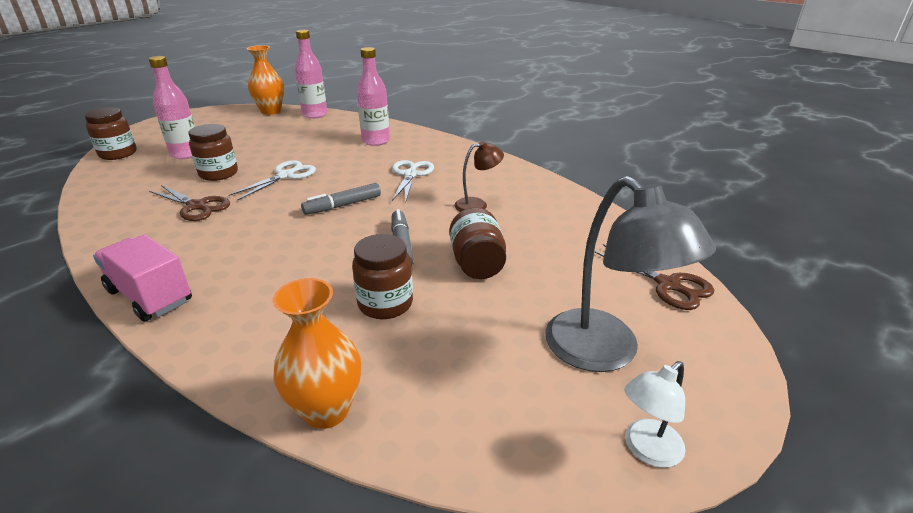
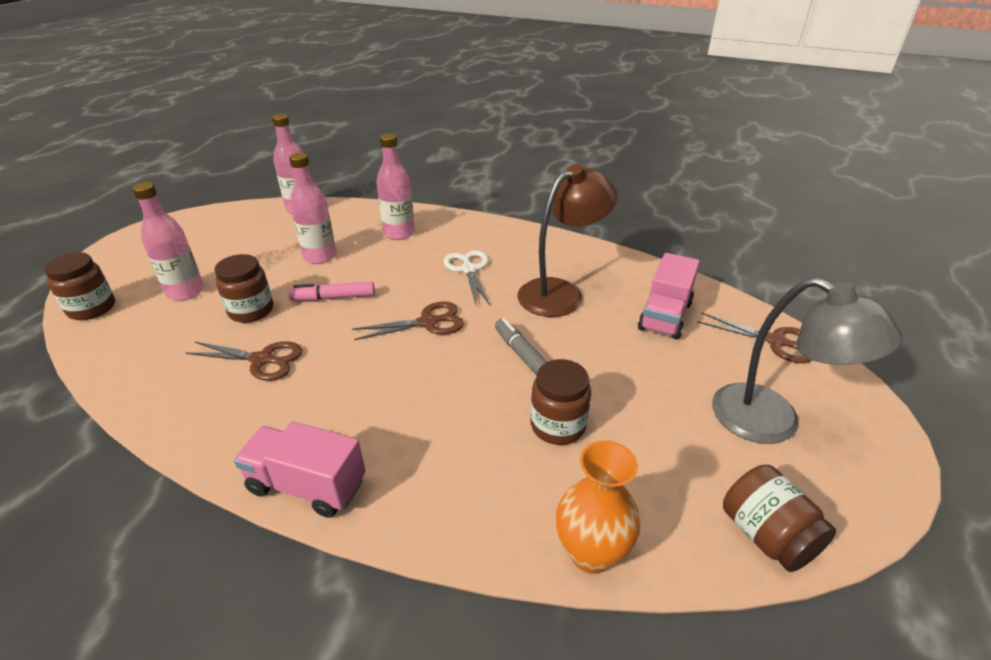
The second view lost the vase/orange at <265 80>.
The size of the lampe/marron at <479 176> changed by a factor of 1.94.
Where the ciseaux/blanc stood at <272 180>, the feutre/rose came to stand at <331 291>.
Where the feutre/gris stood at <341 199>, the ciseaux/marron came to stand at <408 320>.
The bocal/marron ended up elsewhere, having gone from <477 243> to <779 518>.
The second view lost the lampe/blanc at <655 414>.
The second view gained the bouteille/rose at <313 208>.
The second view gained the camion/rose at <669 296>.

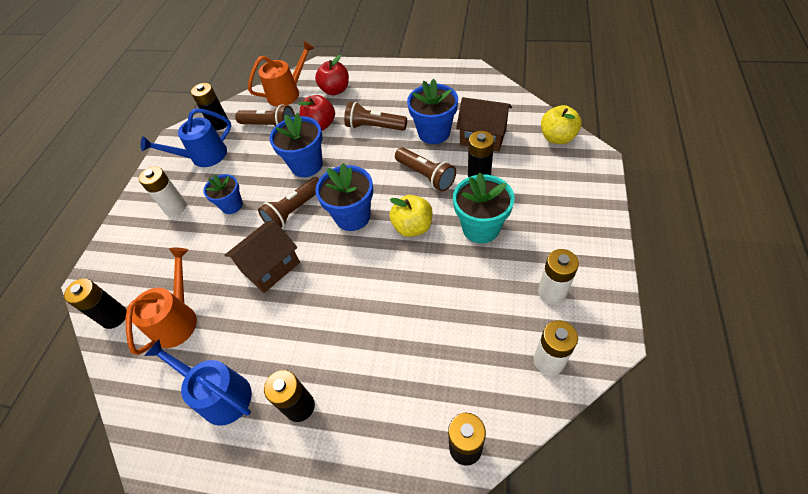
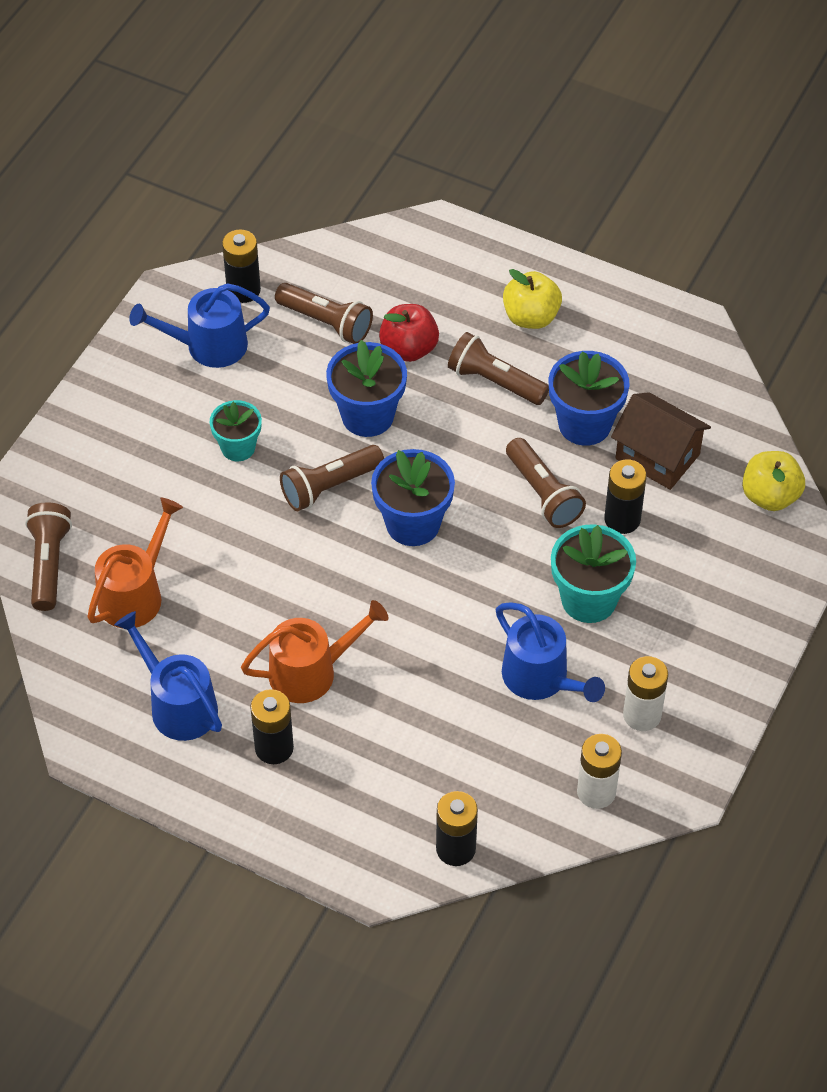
The arrosoir/orange ended up elsewhere, having gone from <281 73> to <314 651>.
The second view lost the pomme/rouge at <332 75>.
The second view lost the pile/blanc at <162 191>.
What was the pot de fleurs/bleu at <223 194> turned into the pot de fleurs/turquoise at <236 430>.
The pomme/jaune ended up elsewhere, having gone from <410 216> to <532 299>.
The second view lost the maison/marron at <262 256>.
Where the pile/noir stood at <95 303>, the lampe de poche/marron came to stand at <48 556>.
The second view gained the arrosoir/bleu at <550 652>.

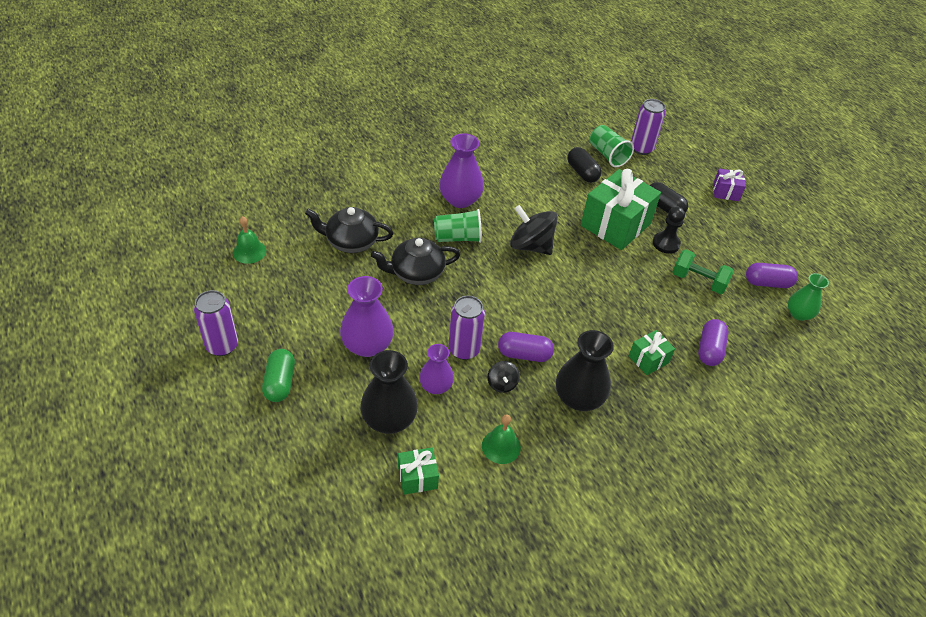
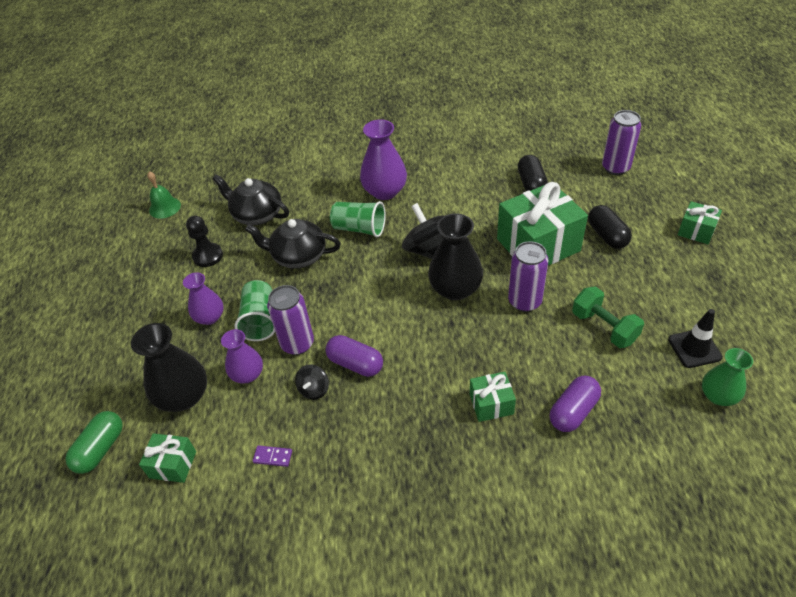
The gobelet/vert ended up elsewhere, having gone from <612 146> to <255 310>.
What was the cadeau/violet at <729 185> turned into the cadeau/vert at <700 222>.
The pion/noir ended up elsewhere, having gone from <669 230> to <204 241>.
Where the gélule/violet stood at <772 275>, the cône de chantier/noir came to stand at <695 338>.
The size of the vase/violet at <367 316> changed by a factor of 0.63.
The canette/violet ended up elsewhere, having gone from <216 323> to <528 276>.
The vase/noir ended up elsewhere, having gone from <585 370> to <455 256>.
The gélule/vert ended up elsewhere, having gone from <278 375> to <94 442>.
Where the cloche/vert stood at <501 439>, the domino/violet came to stand at <272 456>.

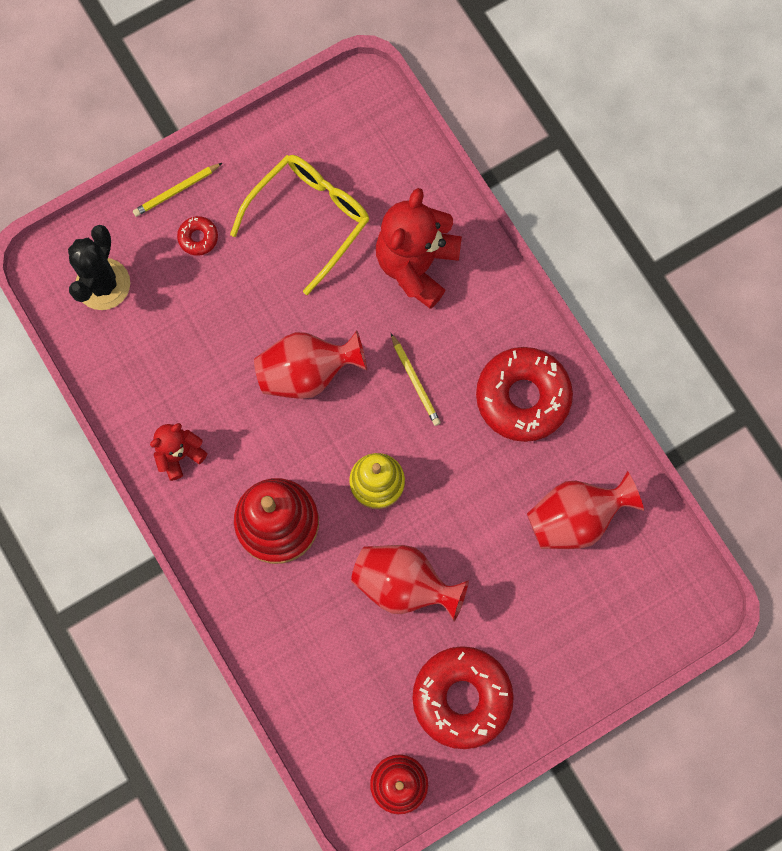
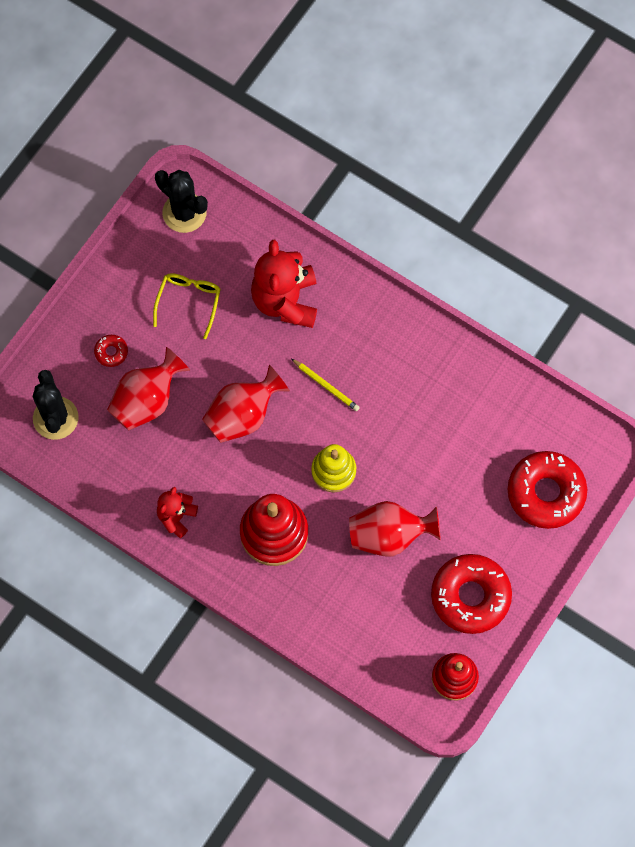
The size of the lunettes/jaune at <300 225> changed by a factor of 0.66.
The second view lost the crayon/jaune at <177 190>.
The beignet/rouge ended up elsewhere, having gone from <524 394> to <547 490>.
The vase/rouge ended up elsewhere, having gone from <585 510> to <148 389>.
The second view gained the cactus/noir at <181 201>.

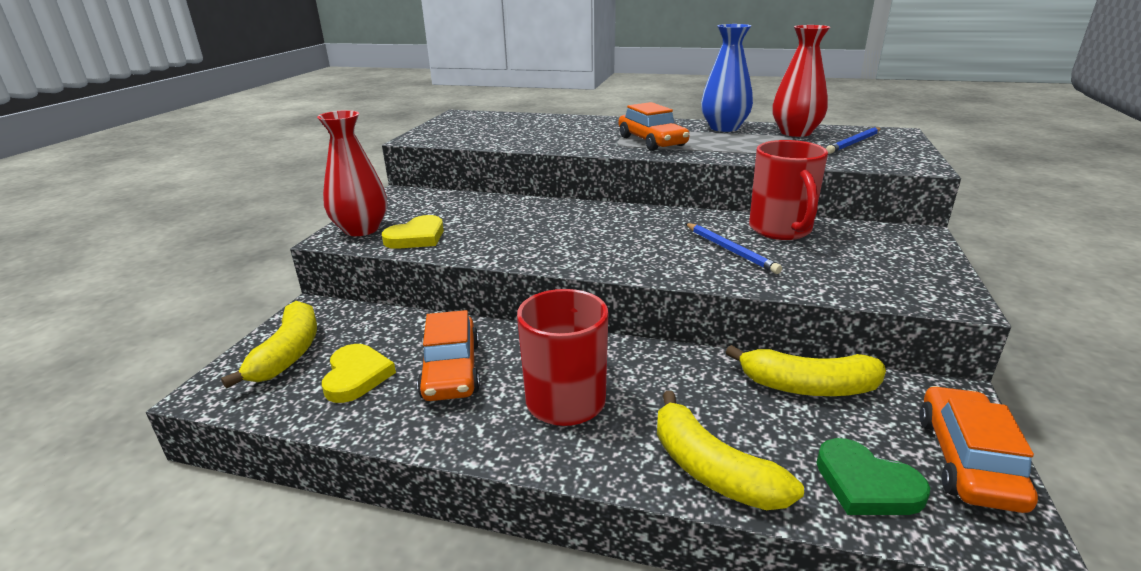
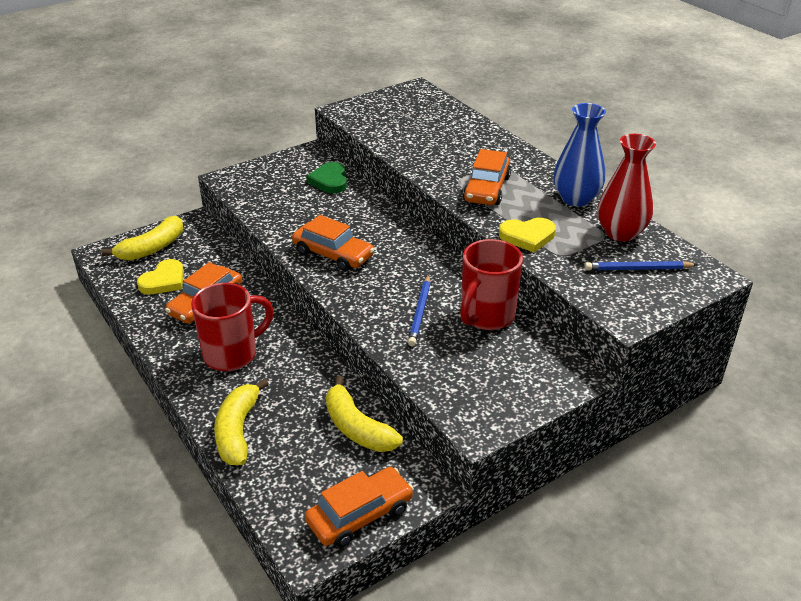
The second view lost the vase/rouge at <352 173>.
The cœur/jaune ended up elsewhere, having gone from <413 232> to <527 235>.
The cœur/vert ended up elsewhere, having gone from <873 476> to <327 177>.
The second view gained the voiture/orange at <333 243>.

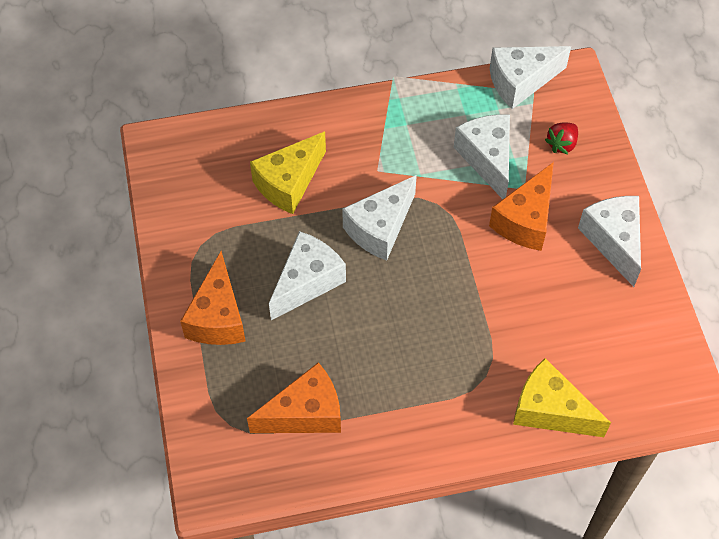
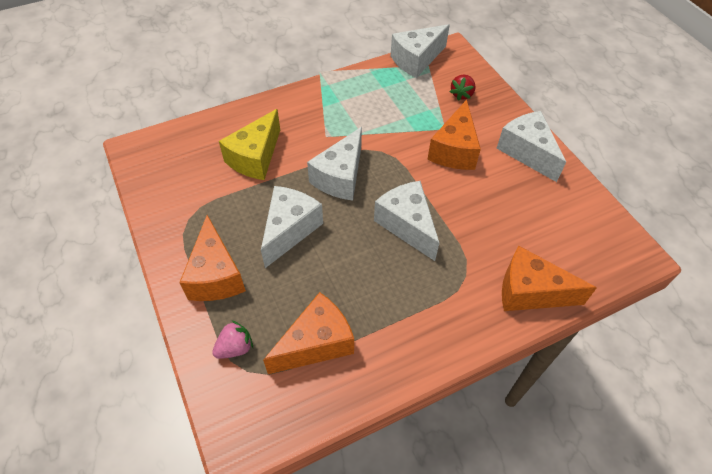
The fromage/blanc ended up elsewhere, having gone from <482 156> to <406 221>.
What was the fromage/jaune at <562 397> turned into the fromage/orange at <549 278>.
The second view gained the fraise/rose at <232 340>.

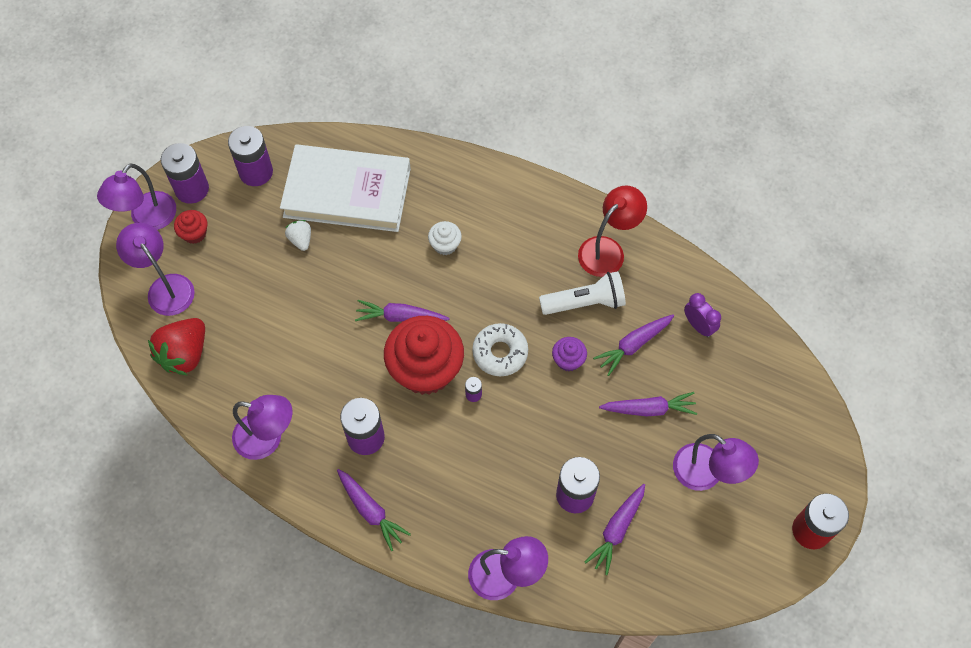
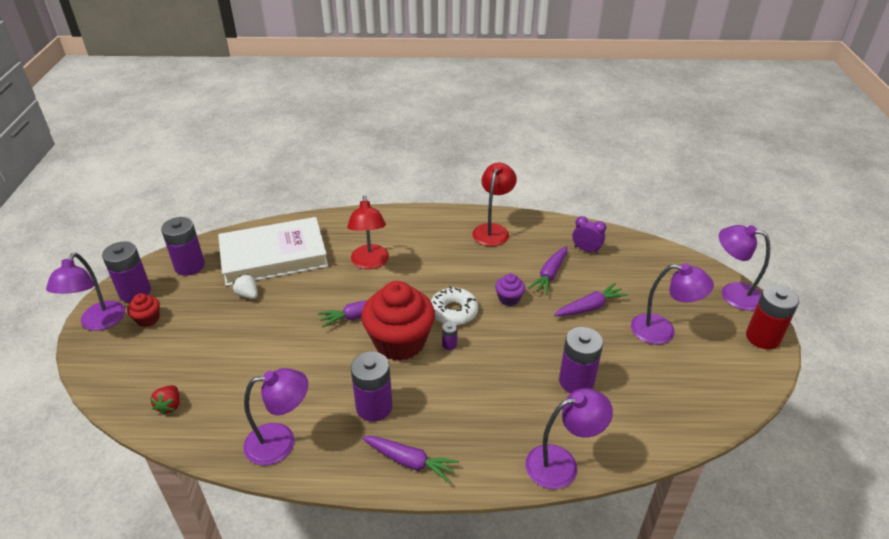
Where the muffin/blanc stood at <445 238>, the lampe/rouge came to stand at <368 232>.
The lampe/violet ended up elsewhere, having gone from <155 269> to <744 268>.
The second view lost the lampe de poche/blanc at <582 293>.
The size of the fraise/rouge at <176 346> changed by a factor of 0.52.
The second view lost the carotte/violet at <615 529>.

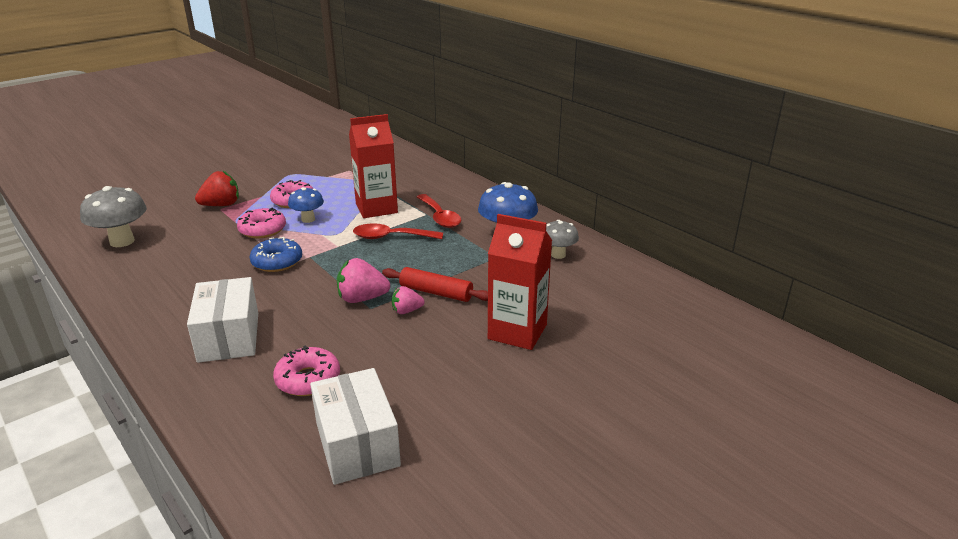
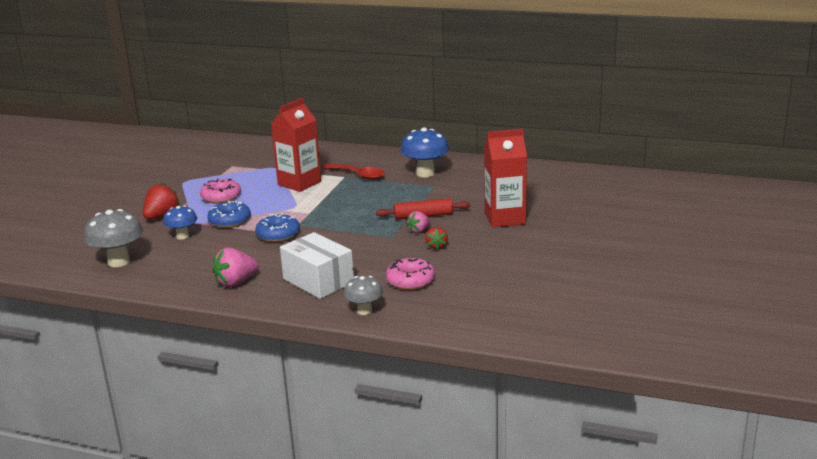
The champignon/bleu ended up elsewhere, having gone from <306 205> to <180 223>.
What was the beignet/rose at <261 222> turned into the beignet/bleu at <229 214>.
The champignon/gris ended up elsewhere, having gone from <562 239> to <363 295>.
The second view lost the cuillère/rouge at <398 231>.
The fraise/rose ended up elsewhere, having gone from <363 280> to <235 267>.
The second view lost the boîte/blanc at <355 426>.
The second view gained the fraise/rouge at <436 238>.

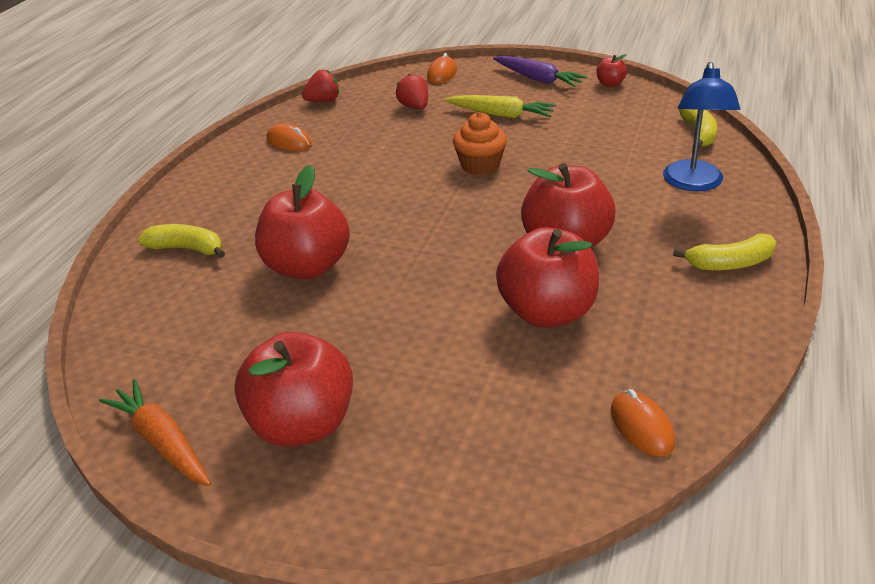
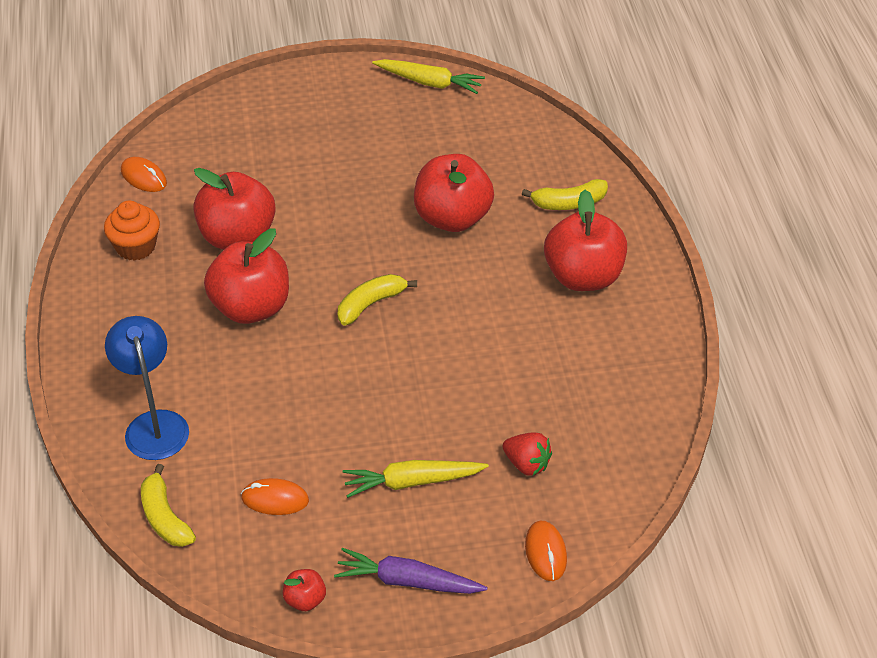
The second view lost the fraise/rouge at <320 85>.
The muffin/orange ended up elsewhere, having gone from <480 143> to <132 231>.
The souris/orange ended up elsewhere, having gone from <289 137> to <275 496>.
The banane/jaune ended up elsewhere, having gone from <725 252> to <377 300>.
The pomme/rouge ended up elsewhere, having gone from <293 389> to <585 240>.
What was the carotte/orange at <155 432> turned into the carotte/jaune at <428 76>.

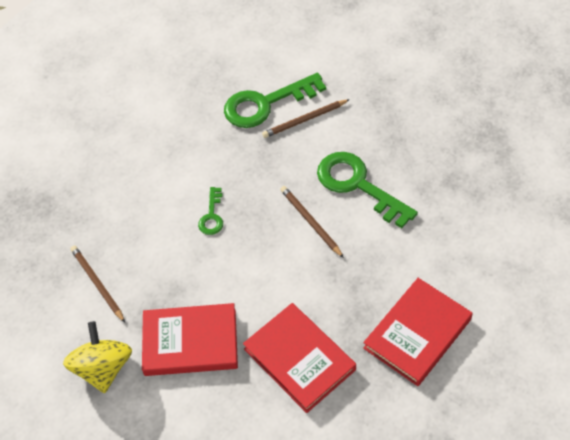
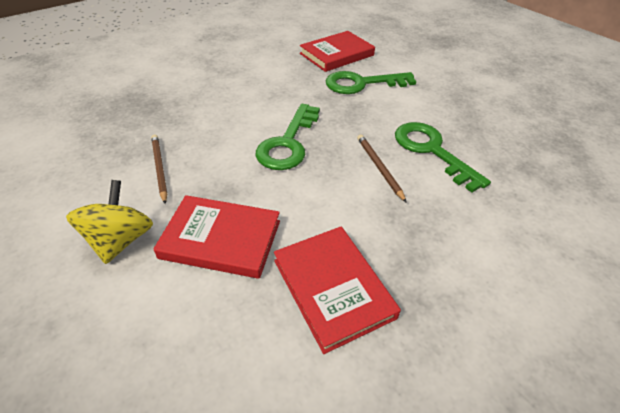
The second view lost the crayon/marron at <306 118>.
The size of the clé/vert at <210 211> changed by a factor of 2.02.
The livre/rouge ended up elsewhere, having gone from <417 332> to <337 51>.

